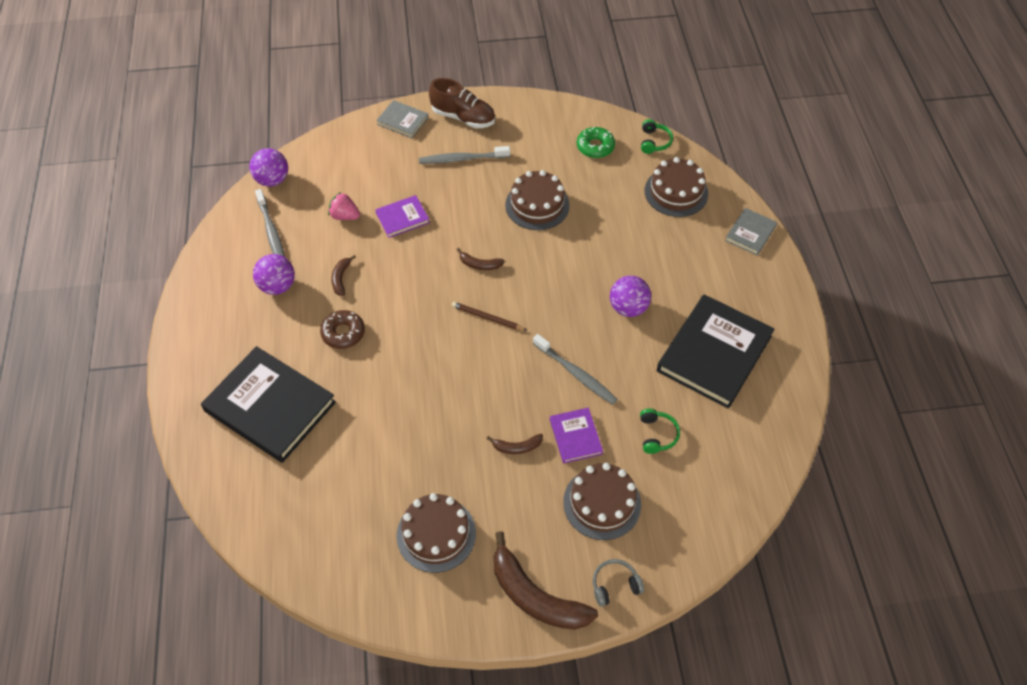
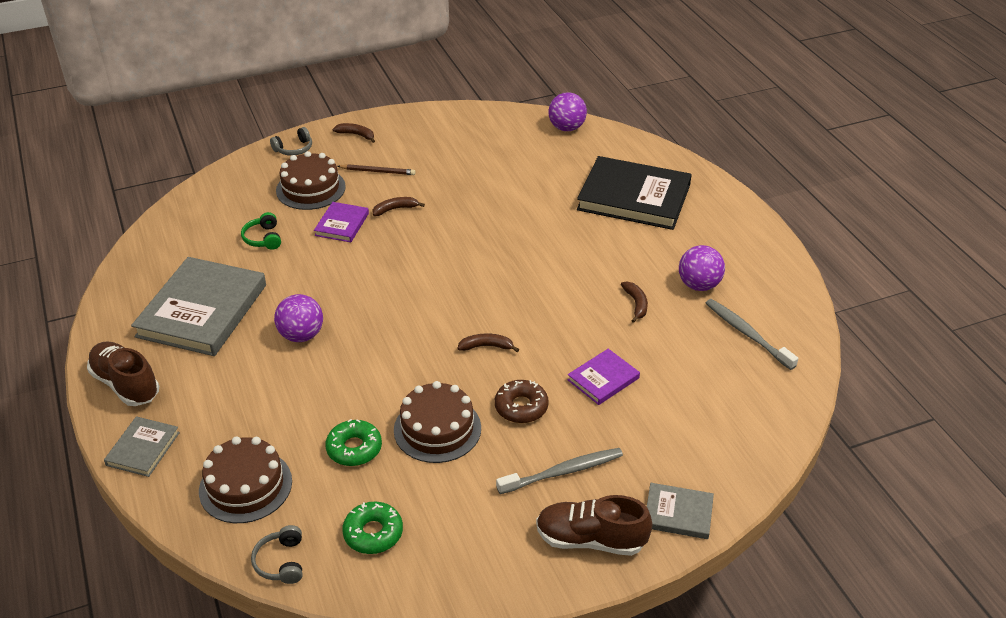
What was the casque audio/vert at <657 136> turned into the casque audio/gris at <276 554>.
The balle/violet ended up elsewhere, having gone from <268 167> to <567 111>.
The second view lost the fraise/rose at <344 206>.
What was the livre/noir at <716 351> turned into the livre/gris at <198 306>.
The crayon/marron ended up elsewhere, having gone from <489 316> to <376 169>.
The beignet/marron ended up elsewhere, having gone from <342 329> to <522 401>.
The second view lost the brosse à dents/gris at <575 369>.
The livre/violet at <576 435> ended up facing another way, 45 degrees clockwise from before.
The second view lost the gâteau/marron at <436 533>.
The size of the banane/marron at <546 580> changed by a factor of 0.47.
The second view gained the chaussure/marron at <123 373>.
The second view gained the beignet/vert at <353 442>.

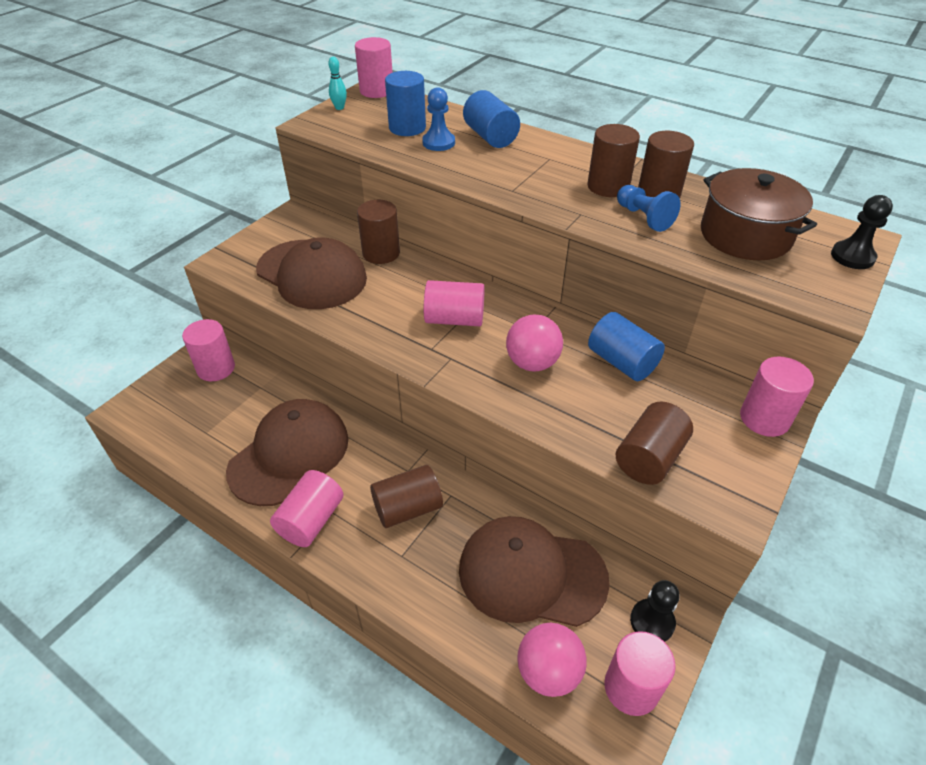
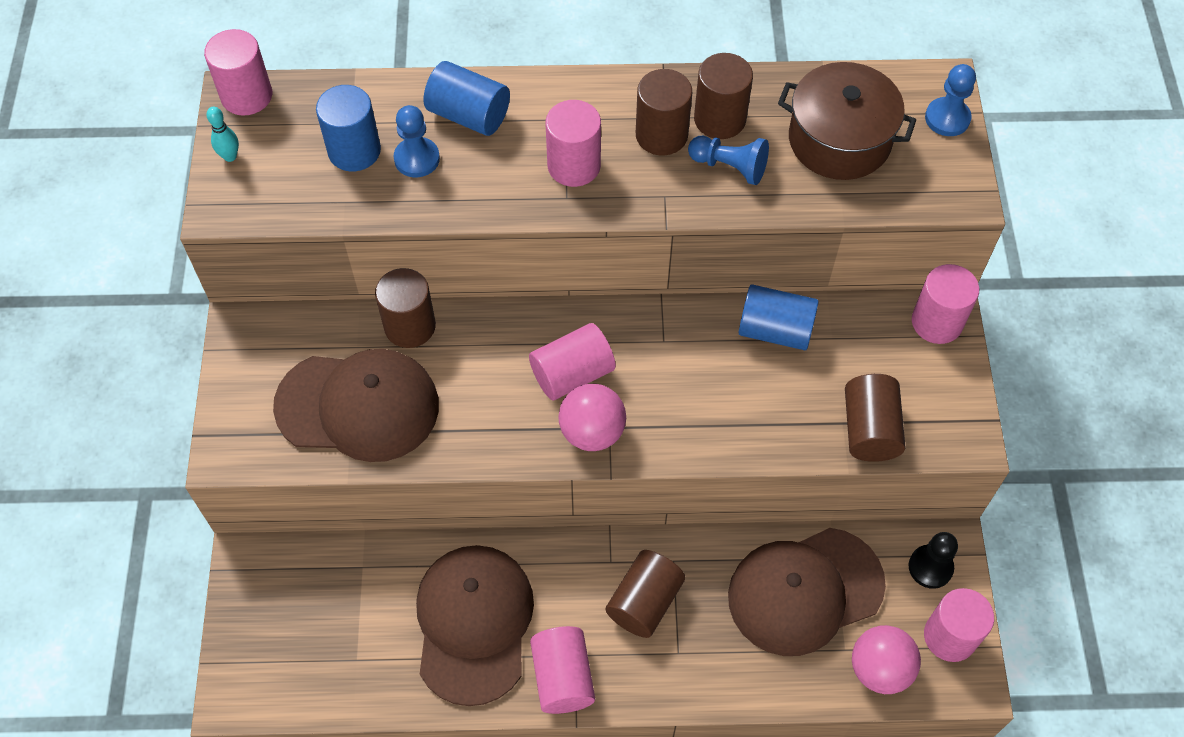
What was the pion/noir at <862 232> turned into the pion/bleu at <950 100>.
The balle/rose ended up elsewhere, having gone from <534 343> to <592 417>.
The cylindre/rose ended up elsewhere, having gone from <208 350> to <573 143>.

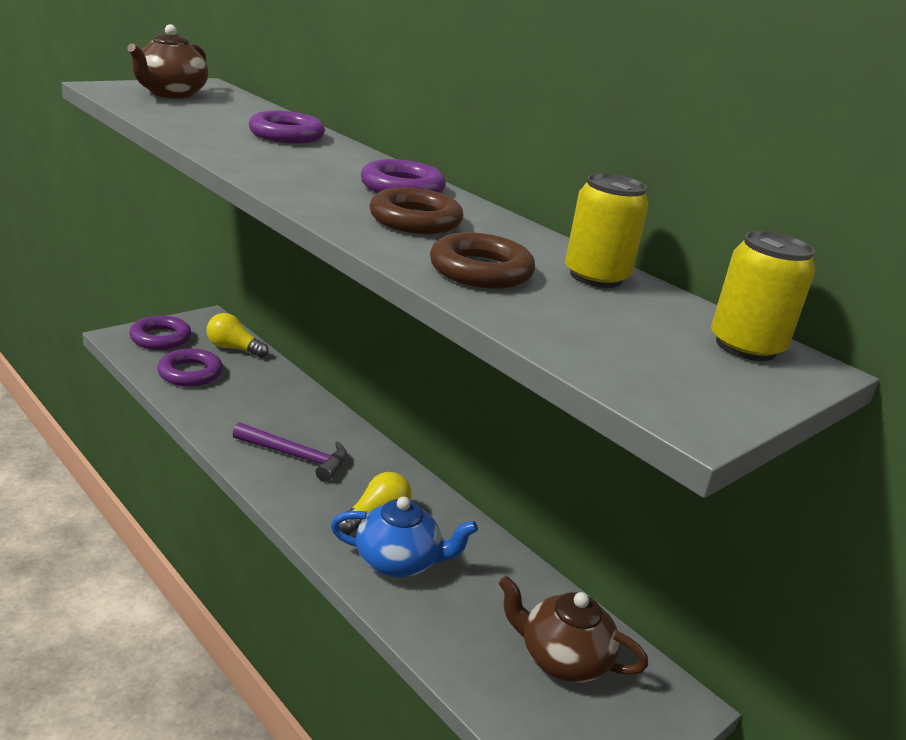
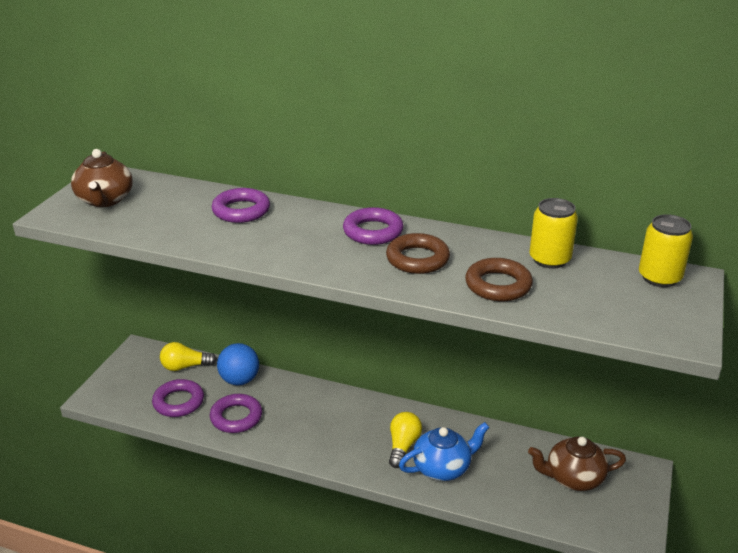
The anneau/violet ended up elsewhere, having gone from <160 333> to <236 413>.
The second view lost the marteau/violet at <290 452>.
The second view gained the balle/bleu at <238 364>.

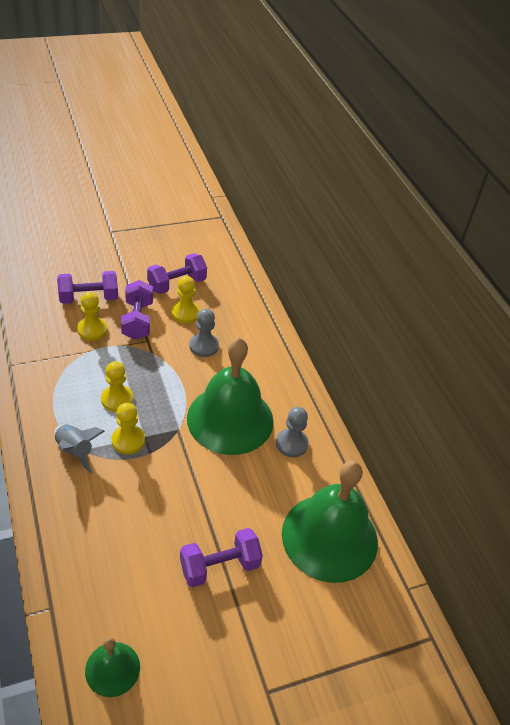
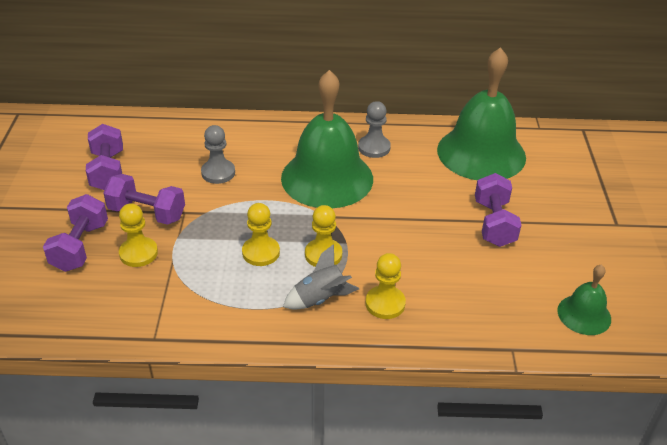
The pion/jaune ended up elsewhere, having gone from <186 299> to <385 286>.

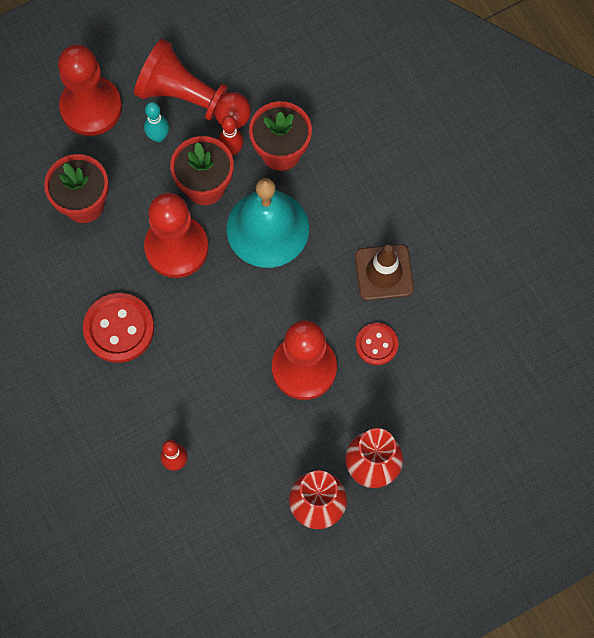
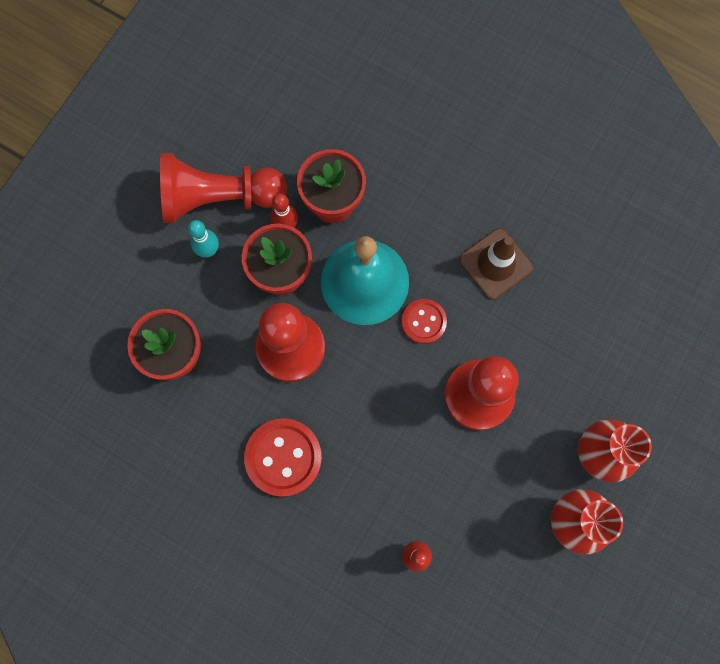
The second view lost the pion/rouge at <90 90>.
The bouton/rouge ended up elsewhere, having gone from <377 344> to <424 321>.

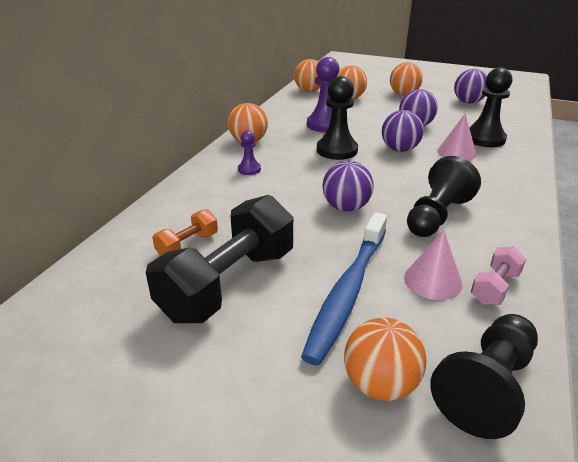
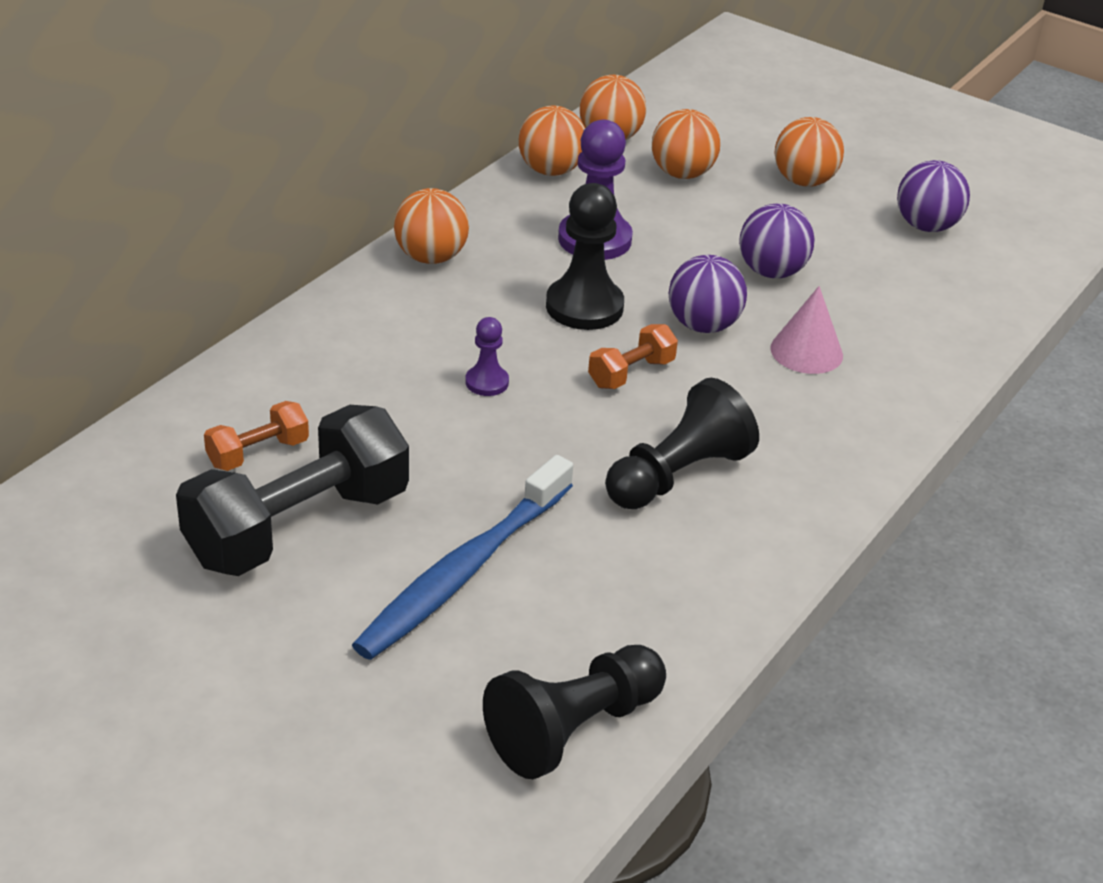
The second view lost the pion/noir at <490 107>.
The pion/violet ended up elsewhere, having gone from <249 152> to <487 356>.
The second view lost the balle/violet at <348 186>.
The second view lost the cône/rose at <433 265>.
The second view lost the haltère/rose at <499 275>.
The balle/orange ended up elsewhere, having gone from <385 359> to <552 140>.
The second view gained the haltère/orange at <633 356>.

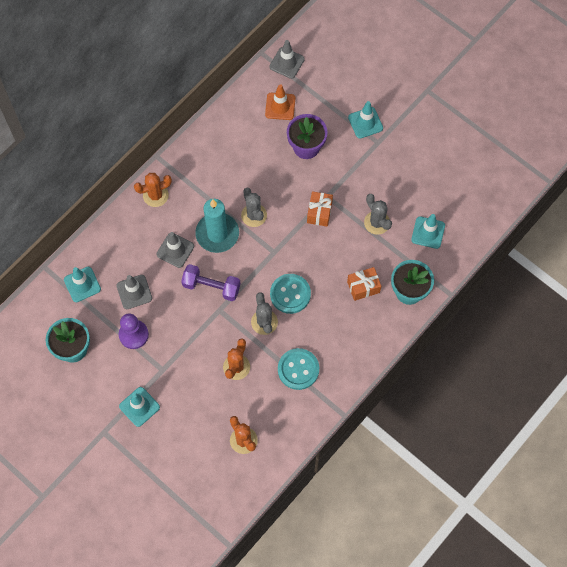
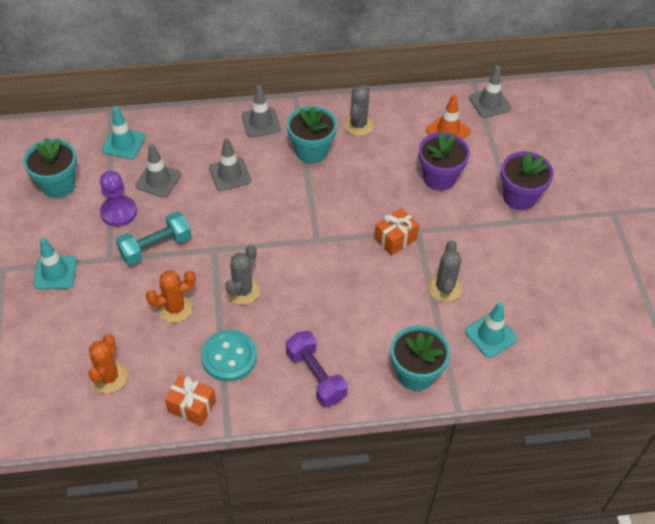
Where the cône de chantier/turquoise stood at <365 119>, the pot de fleurs/violet came to stand at <527 180>.
Where the cactus/orange stood at <153 190>, the cône de chantier/gris came to stand at <261 111>.
The cactus/gris ended up elsewhere, having gone from <254 207> to <358 110>.
The second view lost the bougie/turquoise at <217 226>.
The haltère/violet ended up elsewhere, having gone from <210 282> to <317 369>.
The cadeau/orange ended up elsewhere, having gone from <364 284> to <190 400>.
The second view lost the bouton/turquoise at <290 294>.
The second view gained the pot de fleurs/turquoise at <312 135>.
The second view gained the haltère/turquoise at <153 238>.

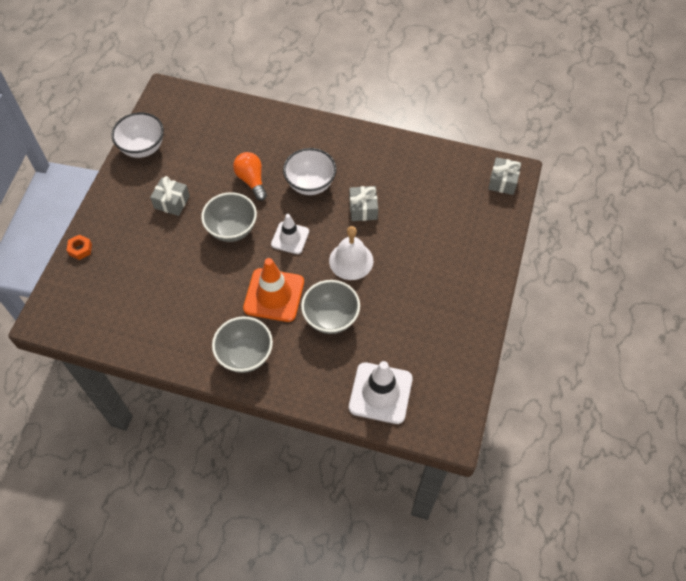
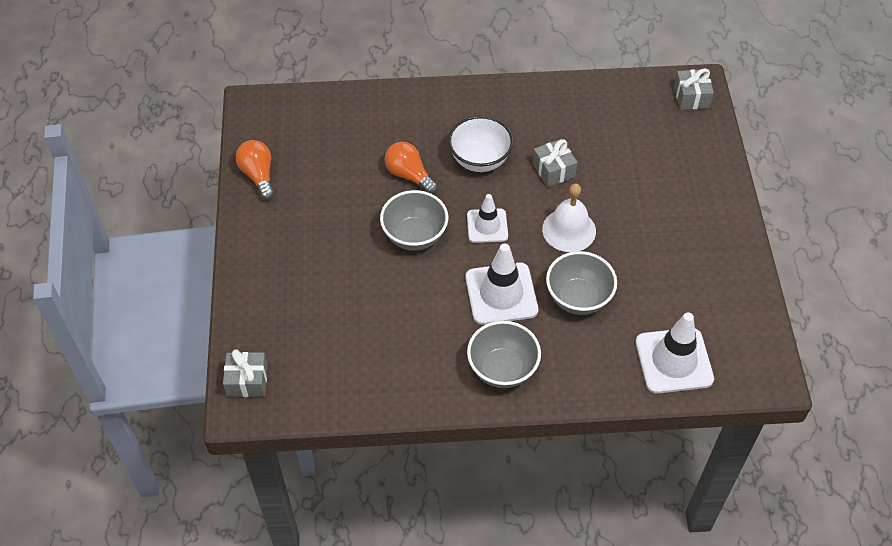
Where the bol/blanc stood at <138 135>, the ampoule/orange came to stand at <255 170>.
The cadeau/gris ended up elsewhere, having gone from <170 196> to <245 373>.
The second view lost the écrou/orange at <79 247>.
What was the cône de chantier/orange at <273 290> turned into the cône de chantier/blanc at <501 284>.

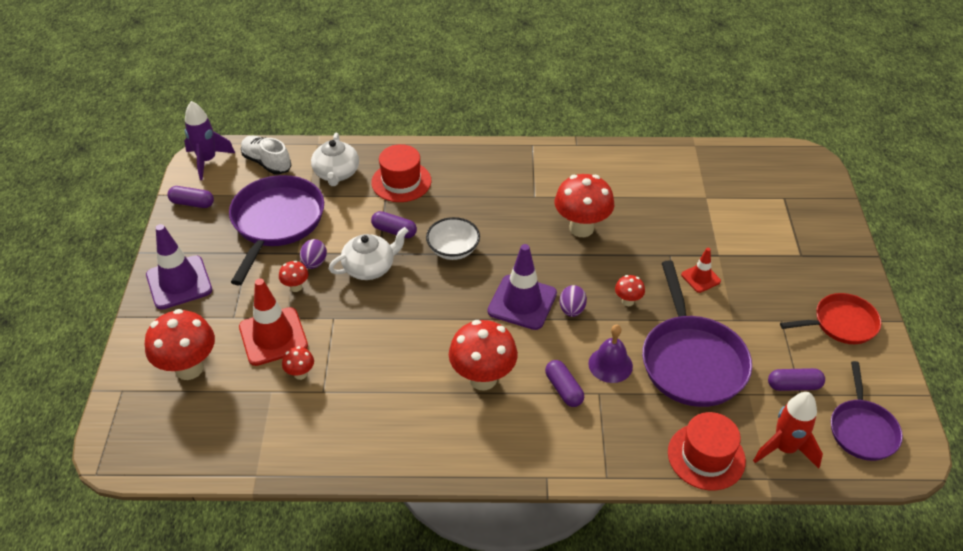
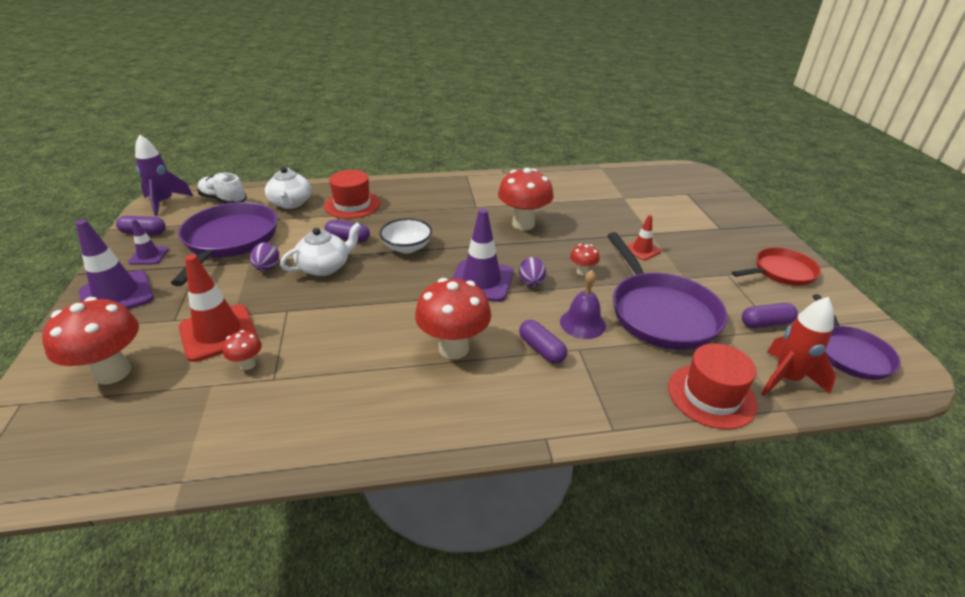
The second view lost the champignon/rouge at <294 276>.
The second view gained the cône de chantier/violet at <148 242>.

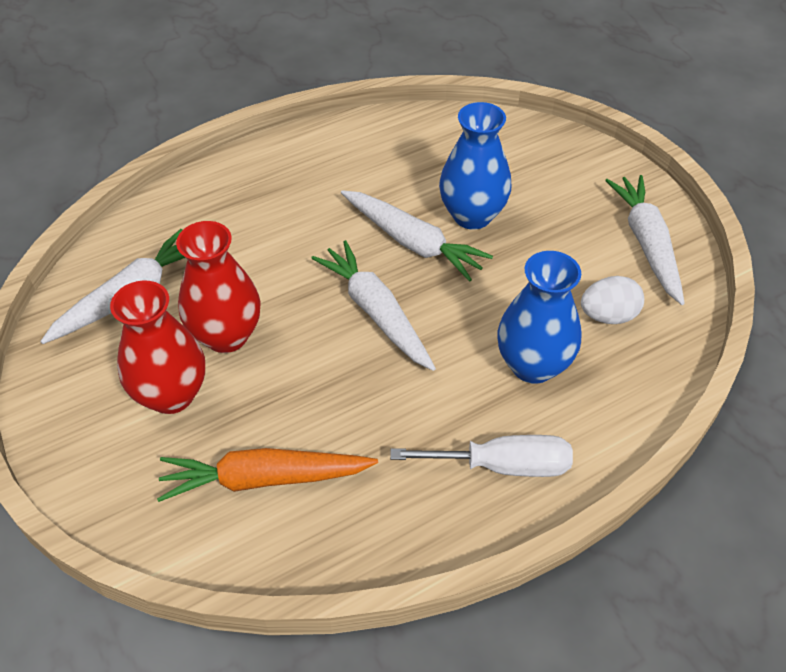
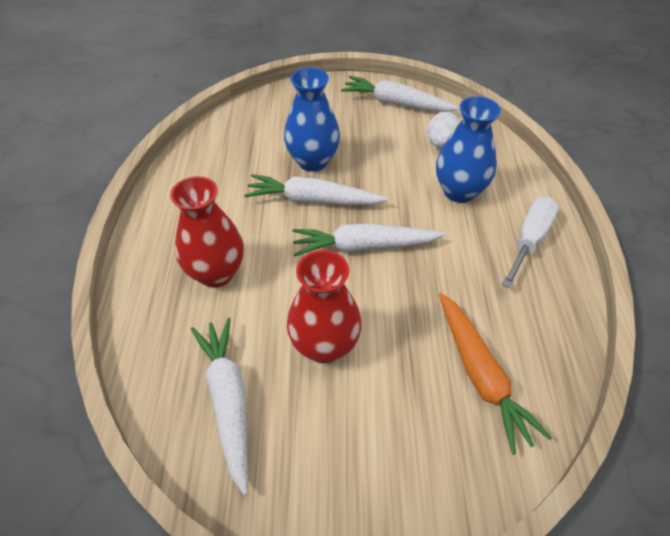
The carotte/blanc at <417 236> ended up facing another way, 150 degrees counterclockwise from before.
The vase/rouge ended up elsewhere, having gone from <157 347> to <207 232>.
The carotte/orange at <267 475> ended up facing another way, 45 degrees counterclockwise from before.

